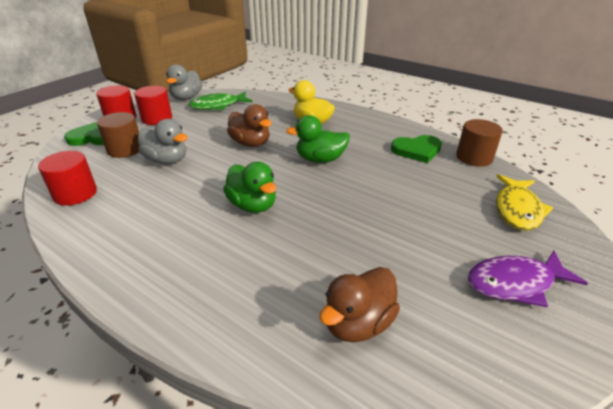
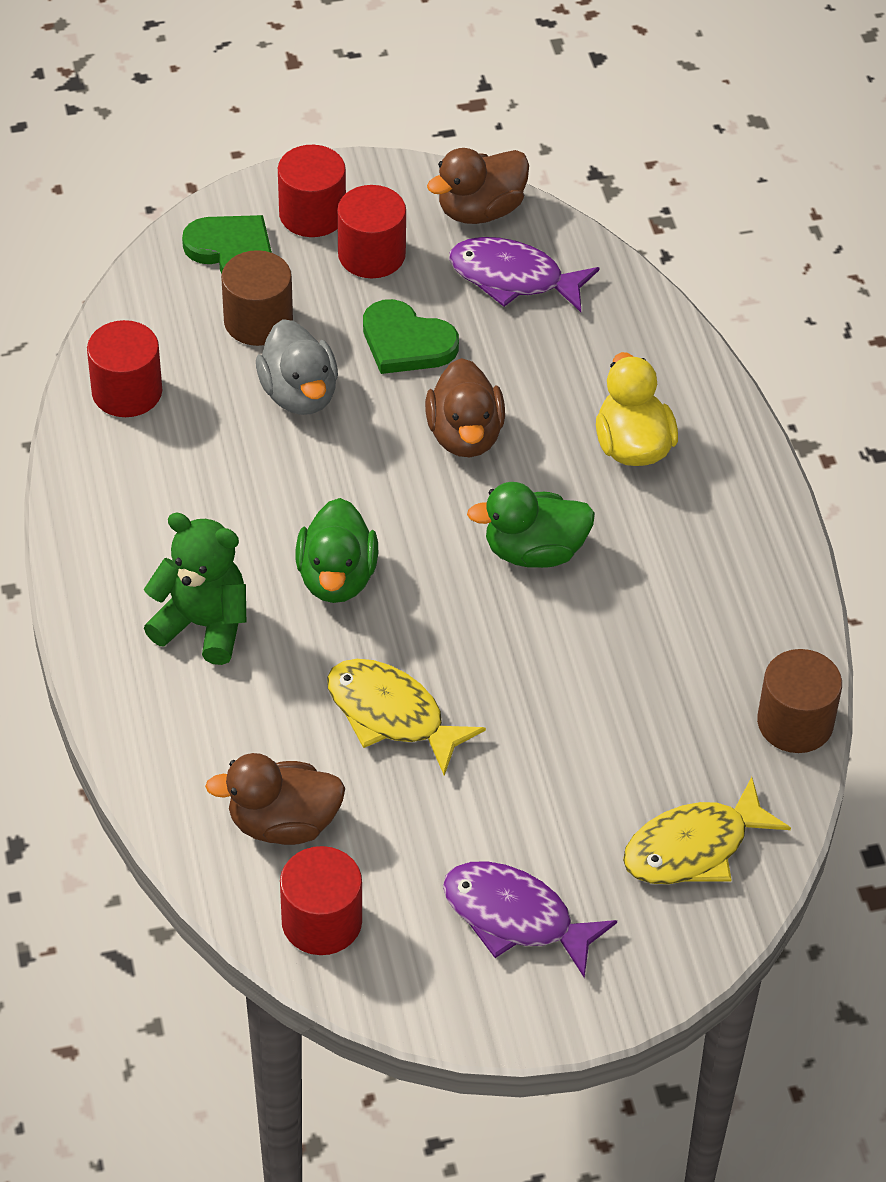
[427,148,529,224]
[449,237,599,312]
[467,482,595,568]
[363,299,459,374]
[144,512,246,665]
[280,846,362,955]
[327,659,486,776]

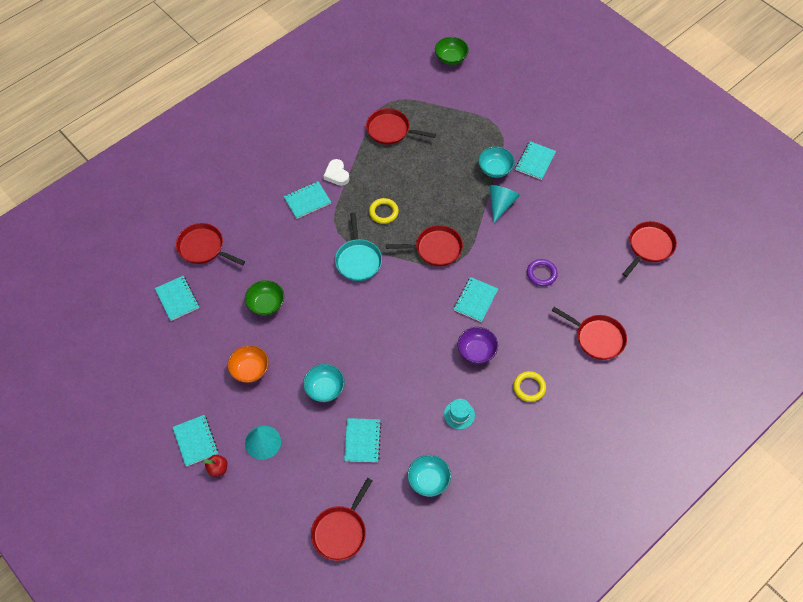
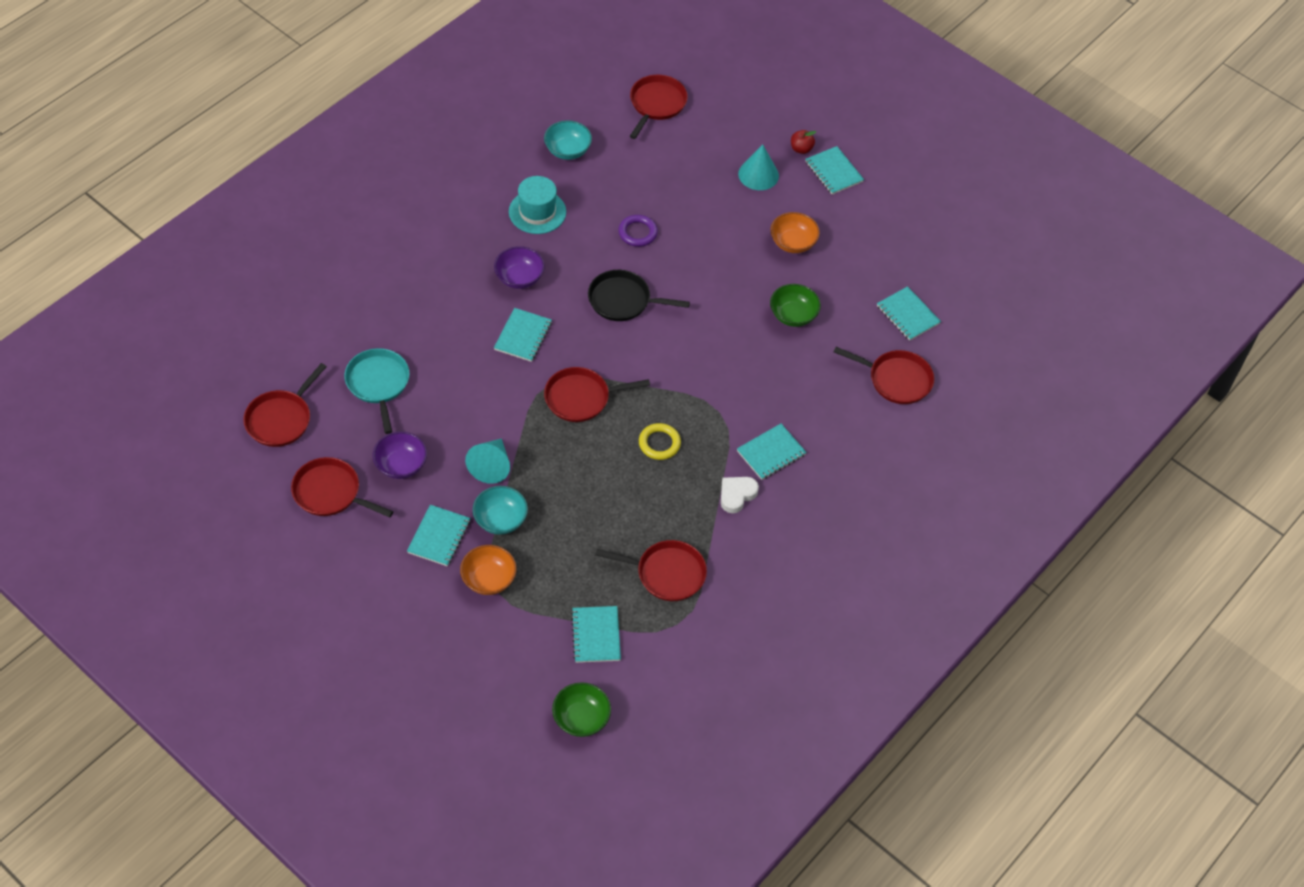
[303,364,345,402] (first image)
[721,477,759,513]
[344,348,410,434]
[571,606,621,663]
[509,176,566,234]
[513,371,546,402] (first image)
[618,215,658,247]
[291,457,394,517]
[373,432,427,479]
[460,545,517,595]
[588,270,690,321]

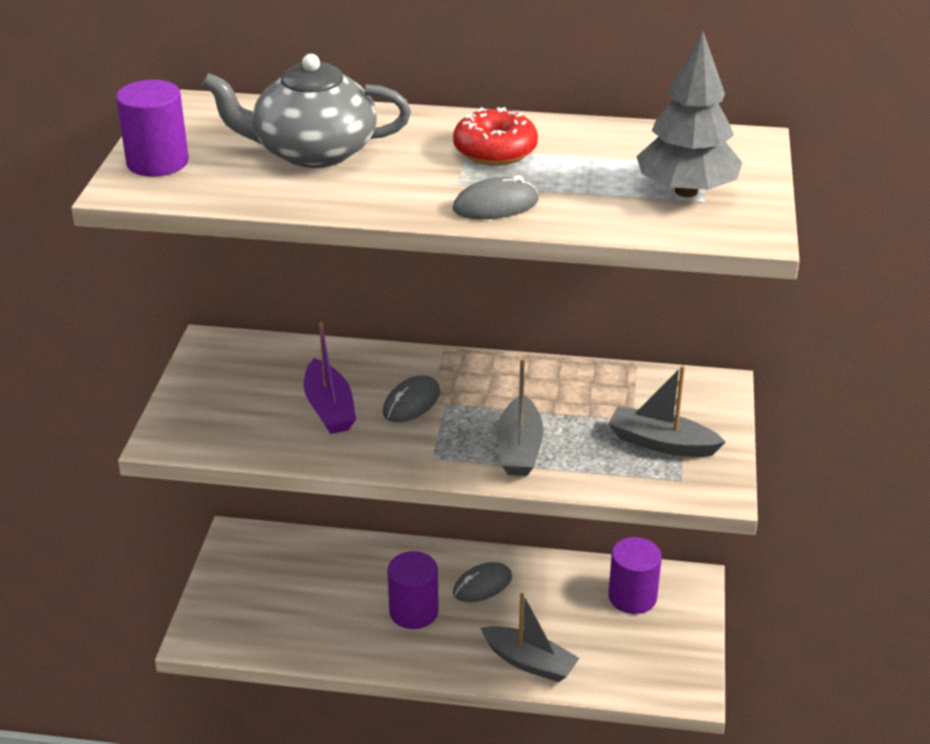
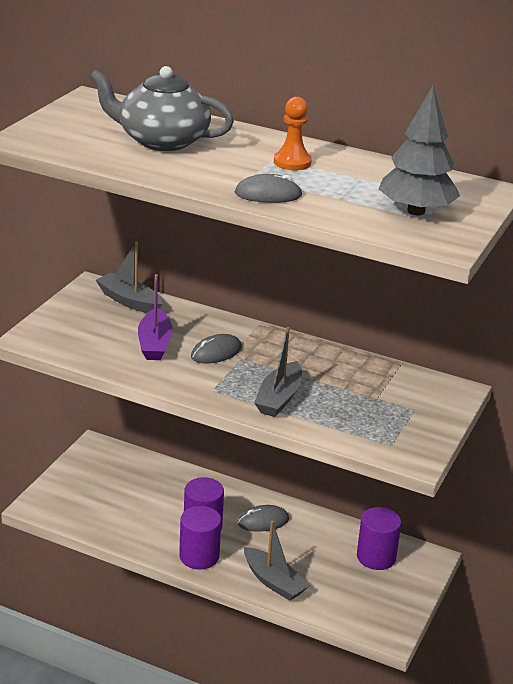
[179,506,221,569]
[274,97,312,170]
[96,242,163,313]

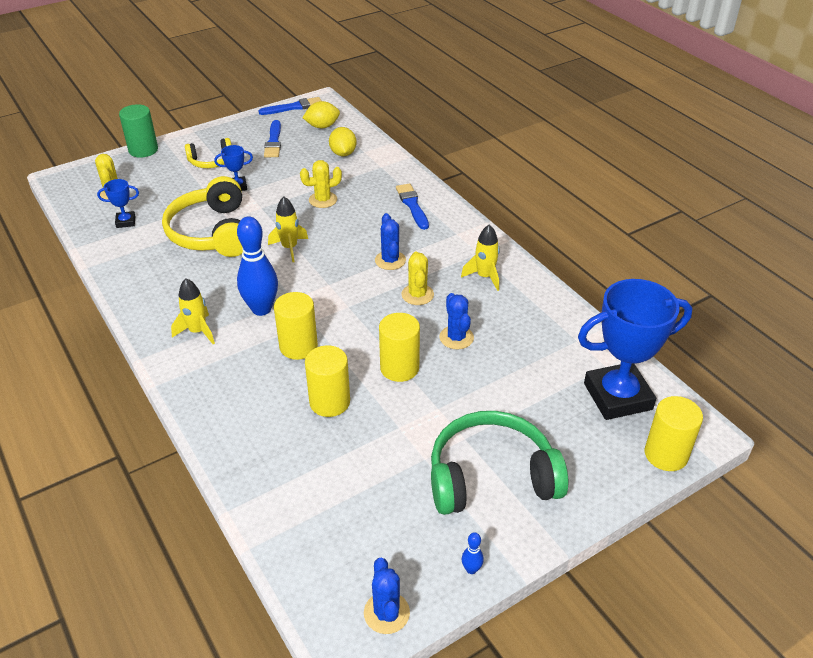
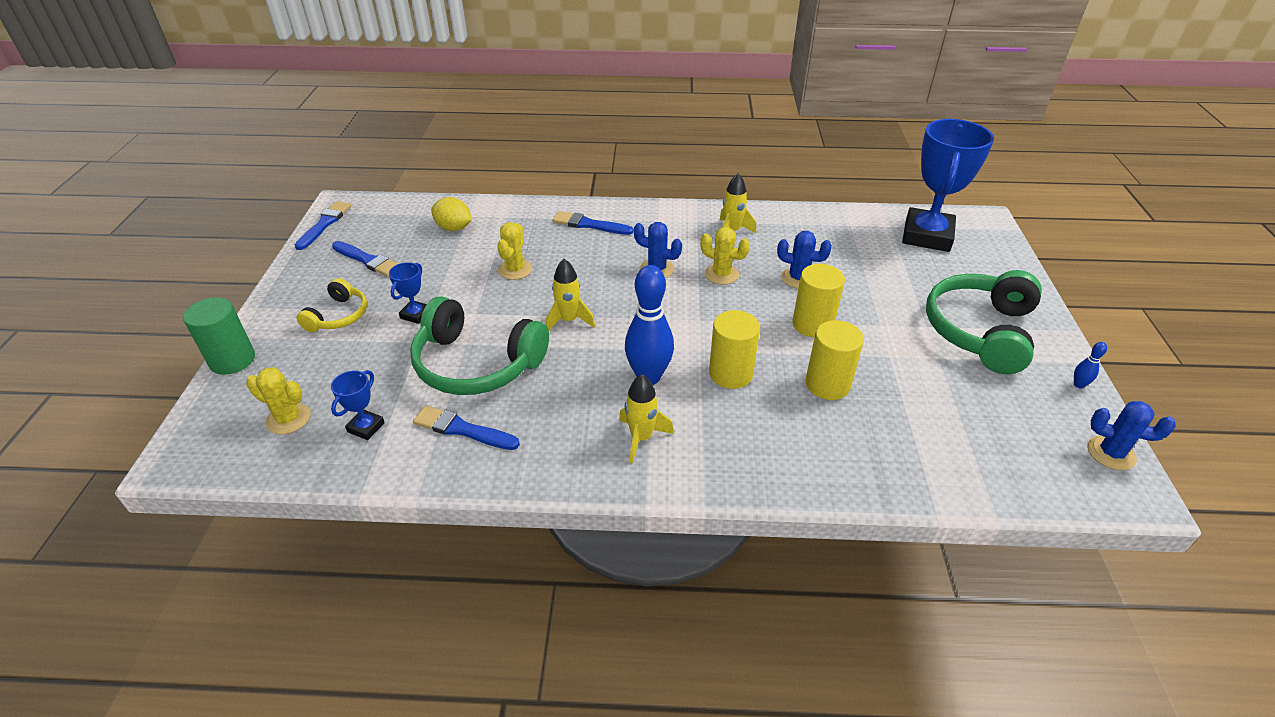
[410,296,549,395]
[302,101,340,128] (first image)
[645,396,703,471] (first image)
[413,405,520,450]

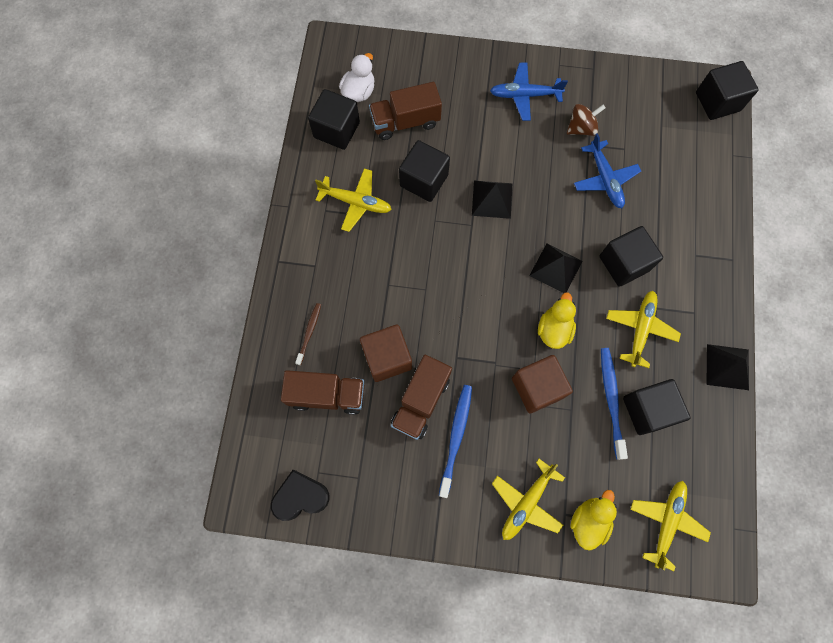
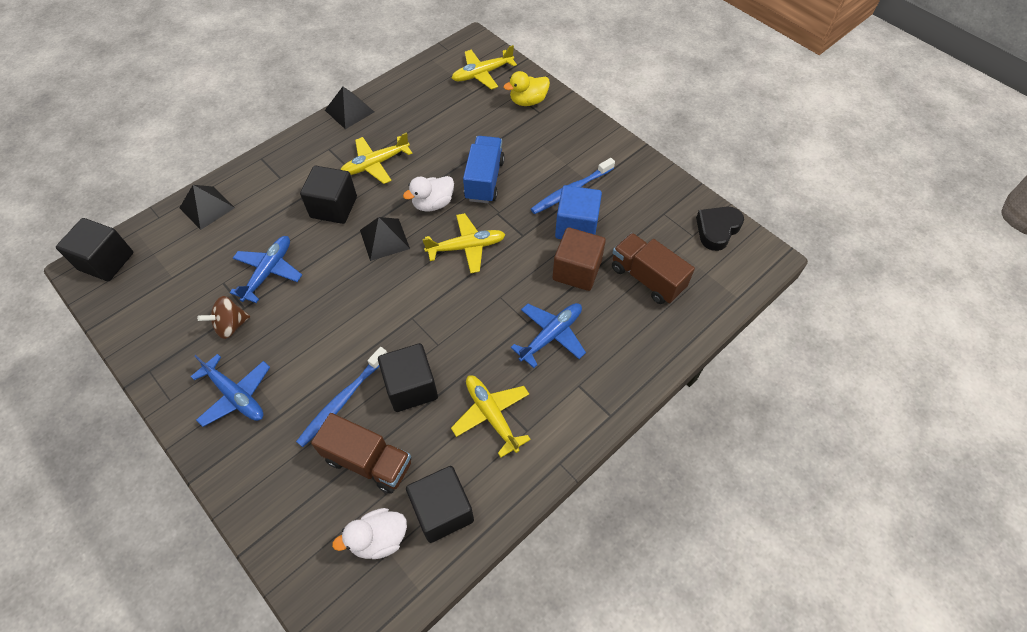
[696,207,744,251]
[295,303,321,365] (first image)
[555,185,602,239]
[180,185,235,230]
[422,213,506,273]
[463,136,505,203]
[403,176,454,212]
[197,296,250,339]
[296,347,387,447]
[623,379,690,435] (first image)
[511,303,586,368]

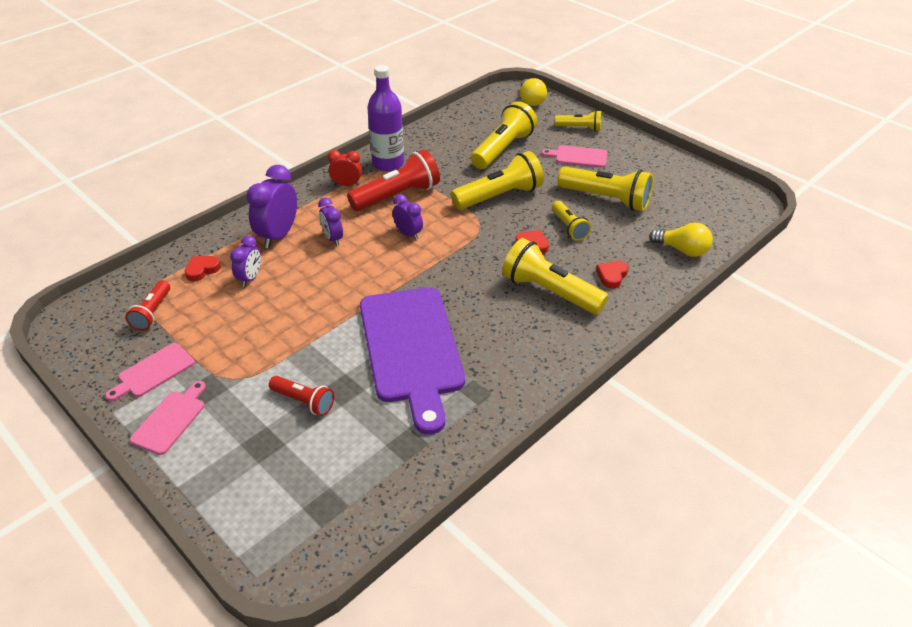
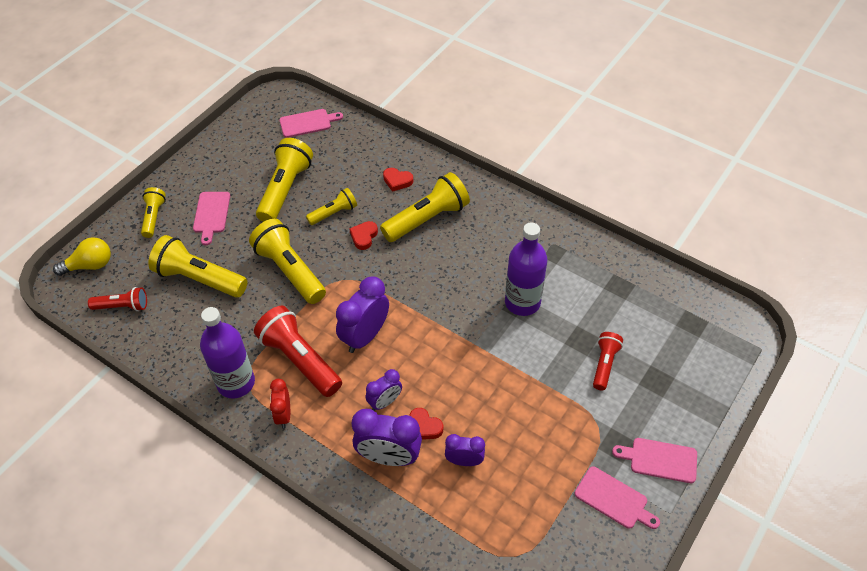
[88,287,147,311]
[409,408,443,440]
[505,223,547,316]
[336,276,389,353]
[380,172,470,242]
[649,223,713,257] (first image)
[279,109,343,138]

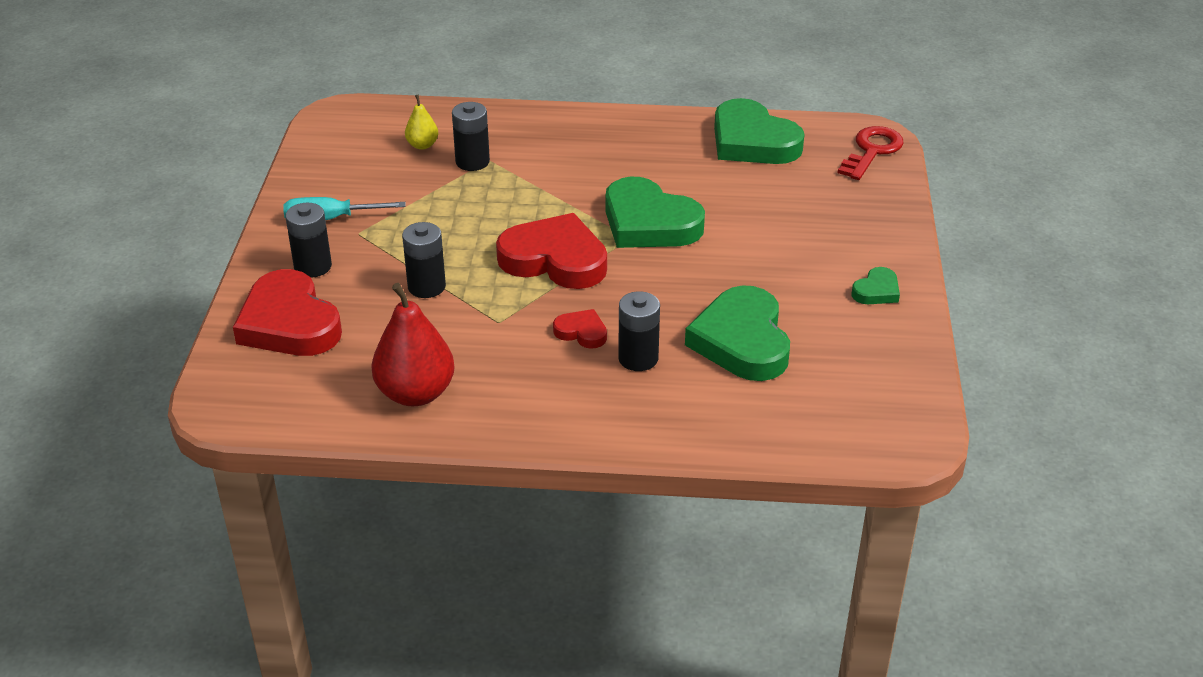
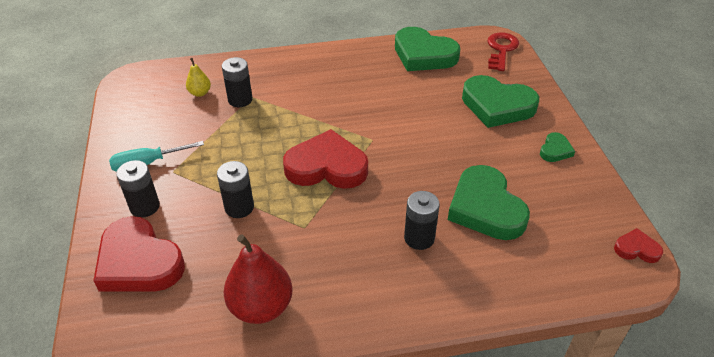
[614,228,663,263]
[462,75,539,128]

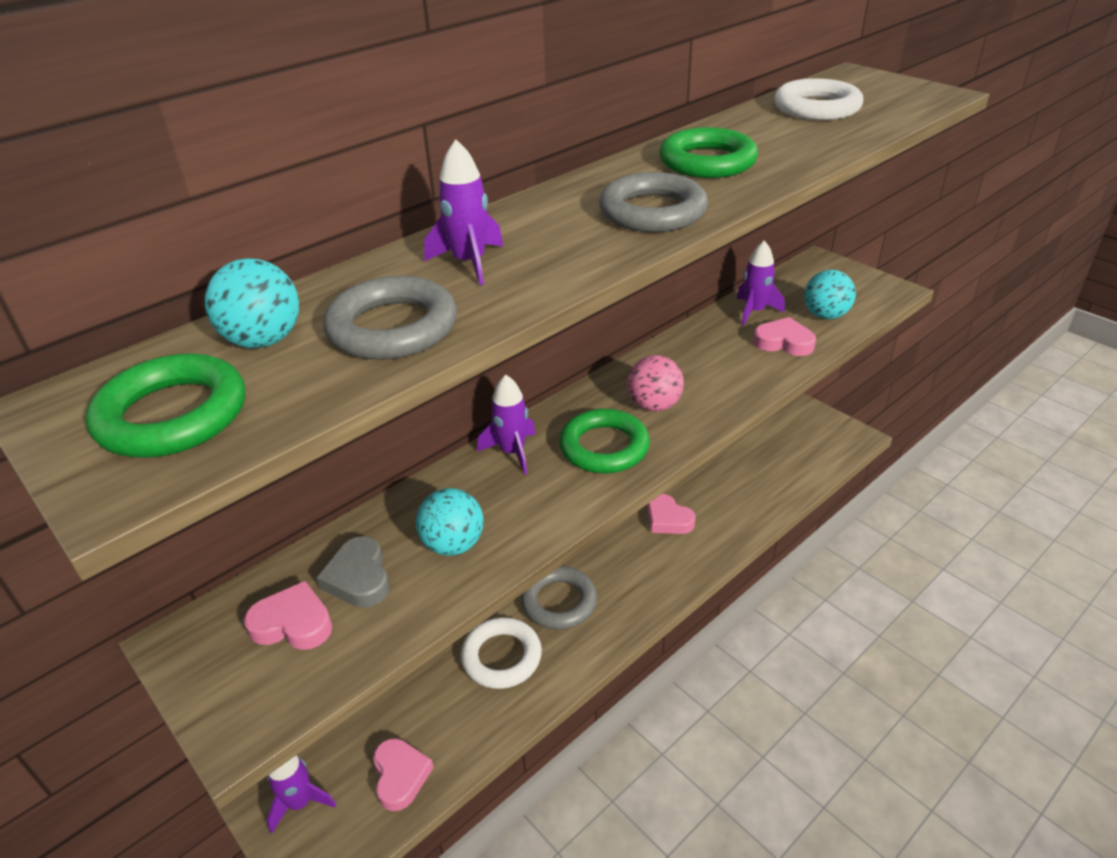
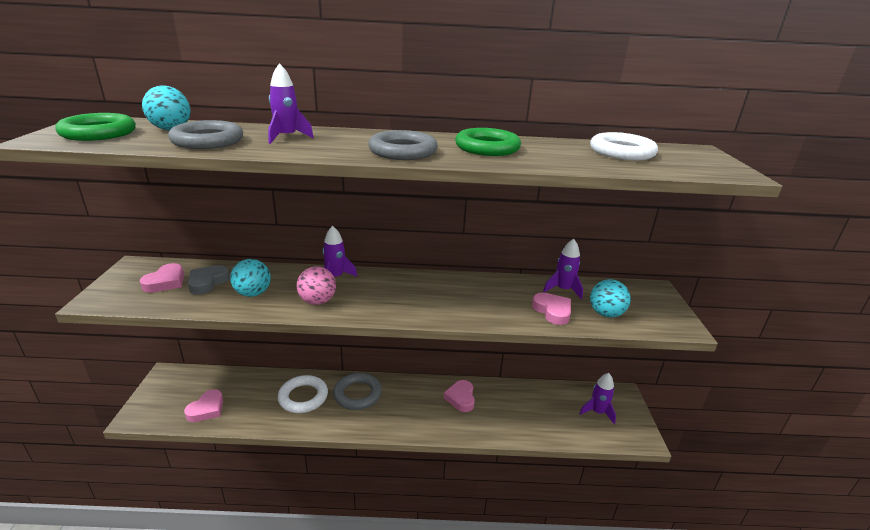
[140,263,184,293]
[579,373,616,424]
[559,409,650,473] (first image)
[297,266,336,305]

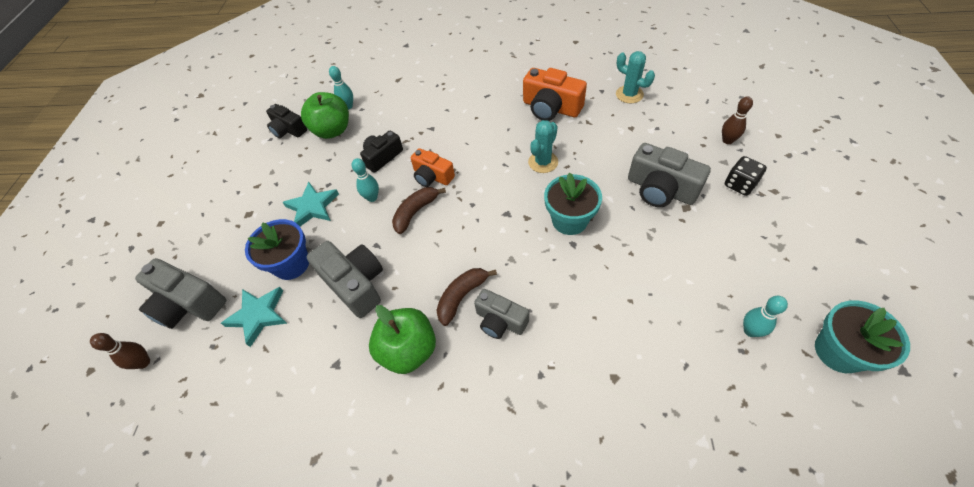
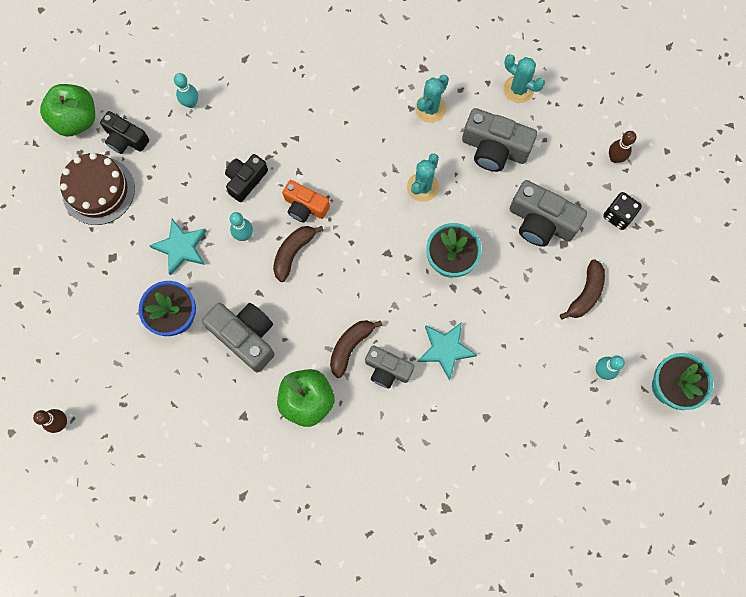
[462,108,537,172]
[418,322,477,381]
[40,84,95,137]
[415,75,449,123]
[60,153,135,225]
[560,259,605,319]

